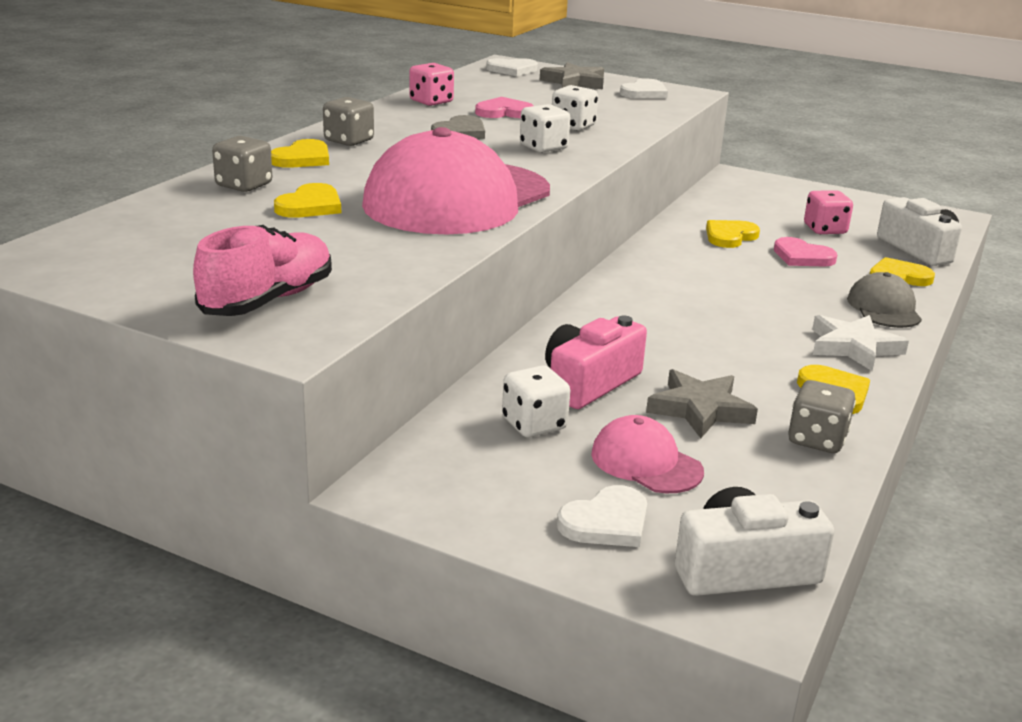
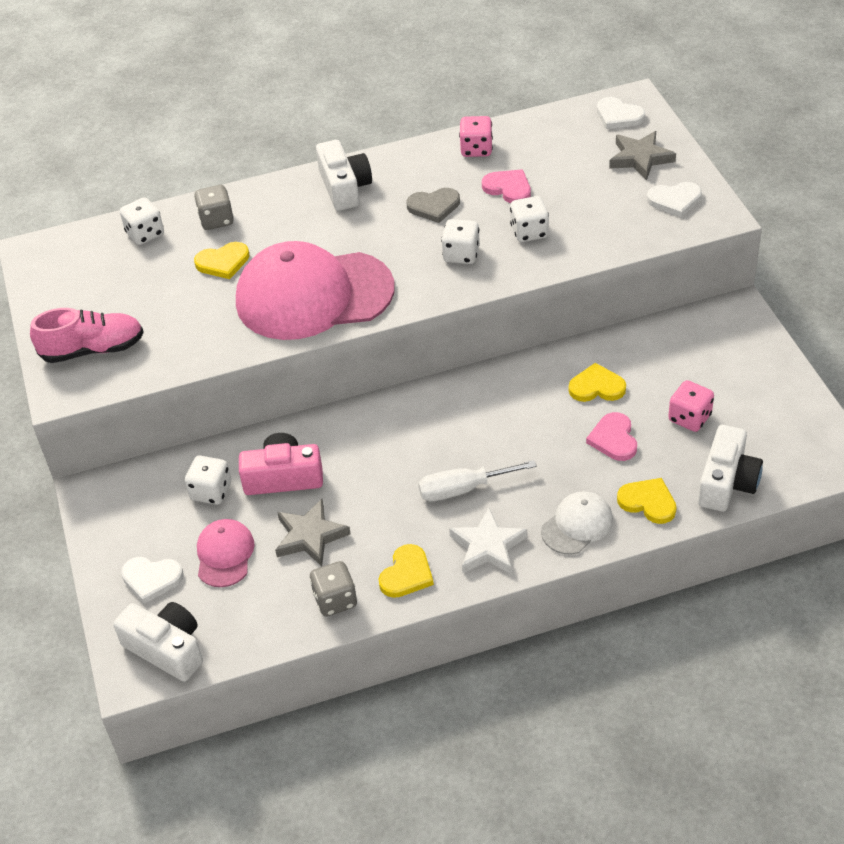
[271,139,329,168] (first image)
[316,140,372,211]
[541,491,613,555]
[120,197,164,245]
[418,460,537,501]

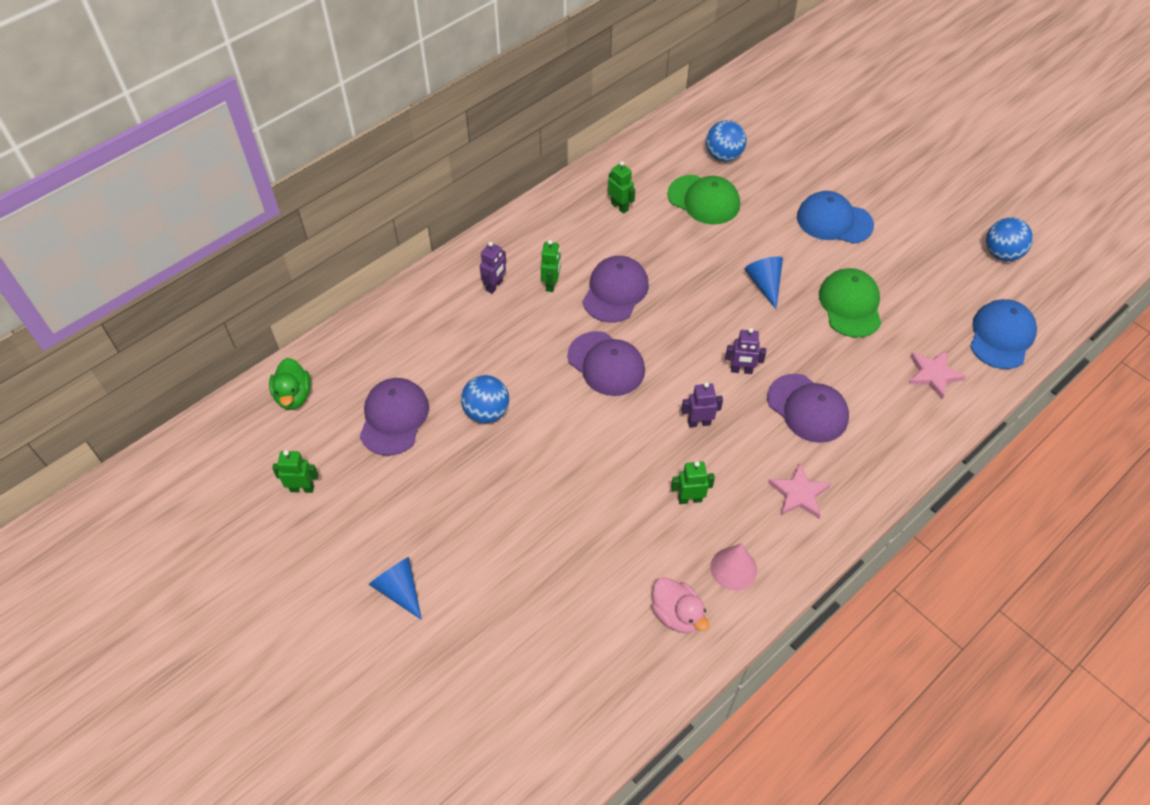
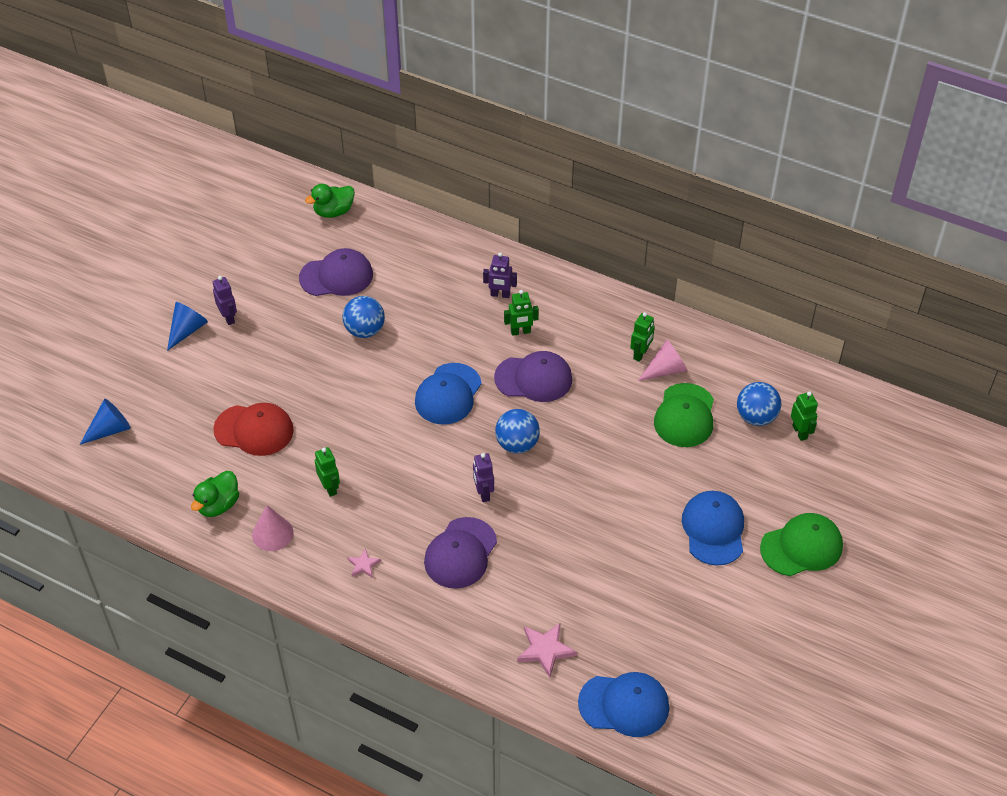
[791,391,818,441]
[415,363,482,425]
[191,471,239,517]
[213,276,237,325]
[80,399,131,445]
[347,548,381,578]
[760,513,843,576]
[495,409,540,453]
[213,403,294,456]
[638,339,688,381]

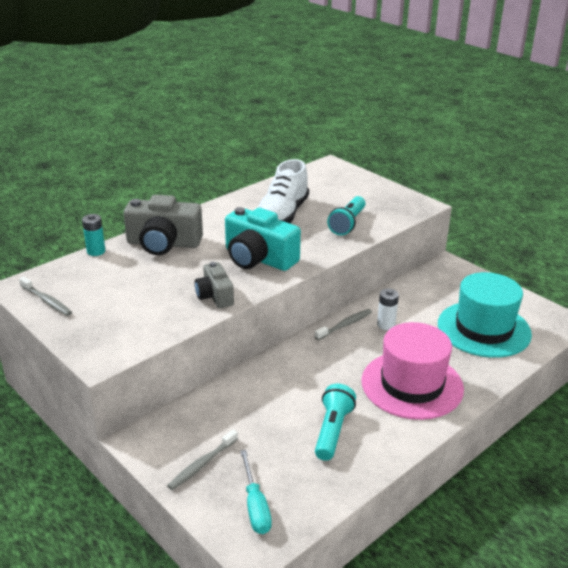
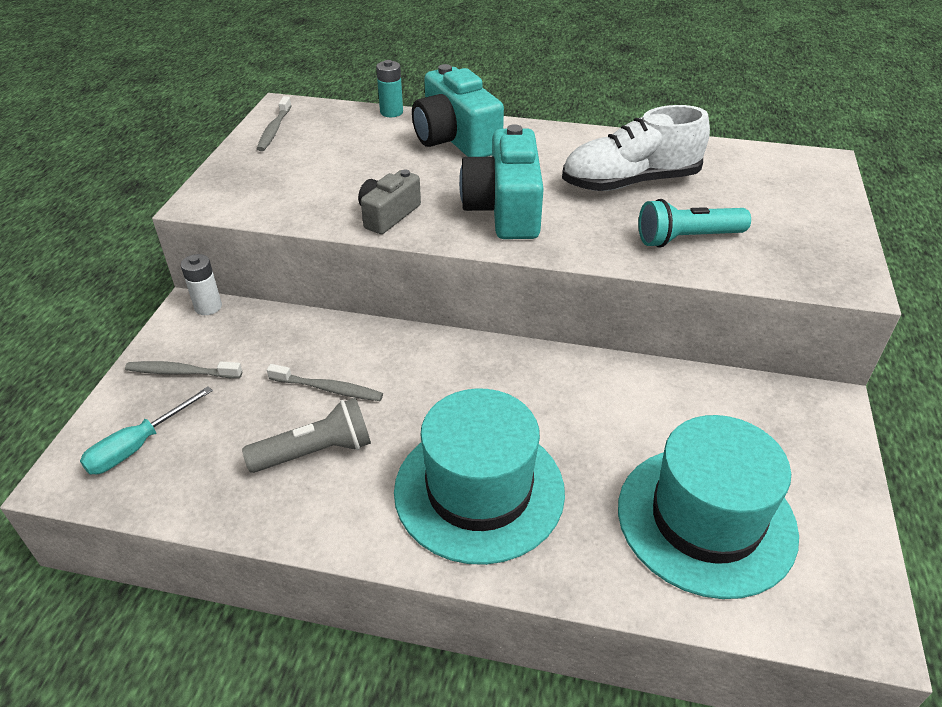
[412,64,504,157]
[267,364,383,401]
[242,397,371,473]
[394,388,565,565]
[181,254,222,315]

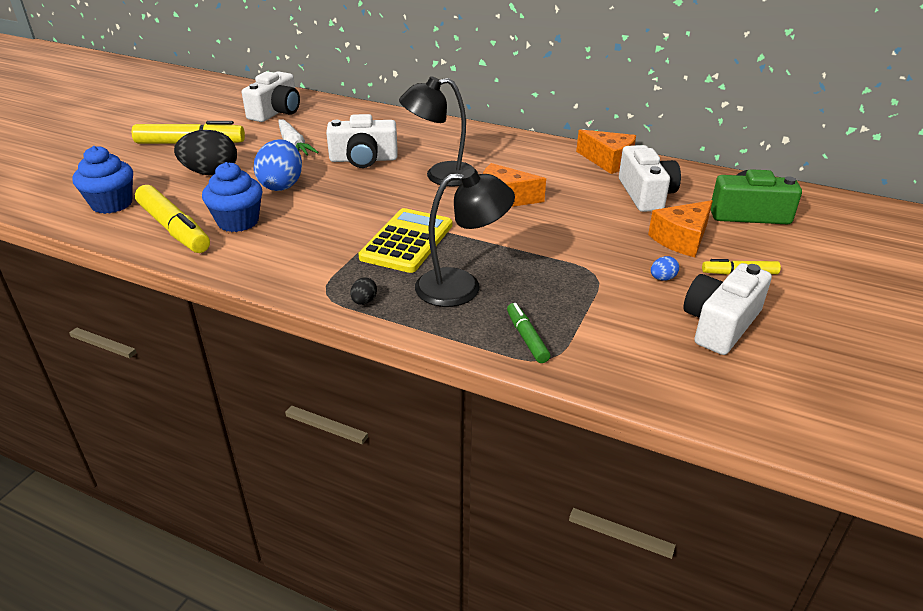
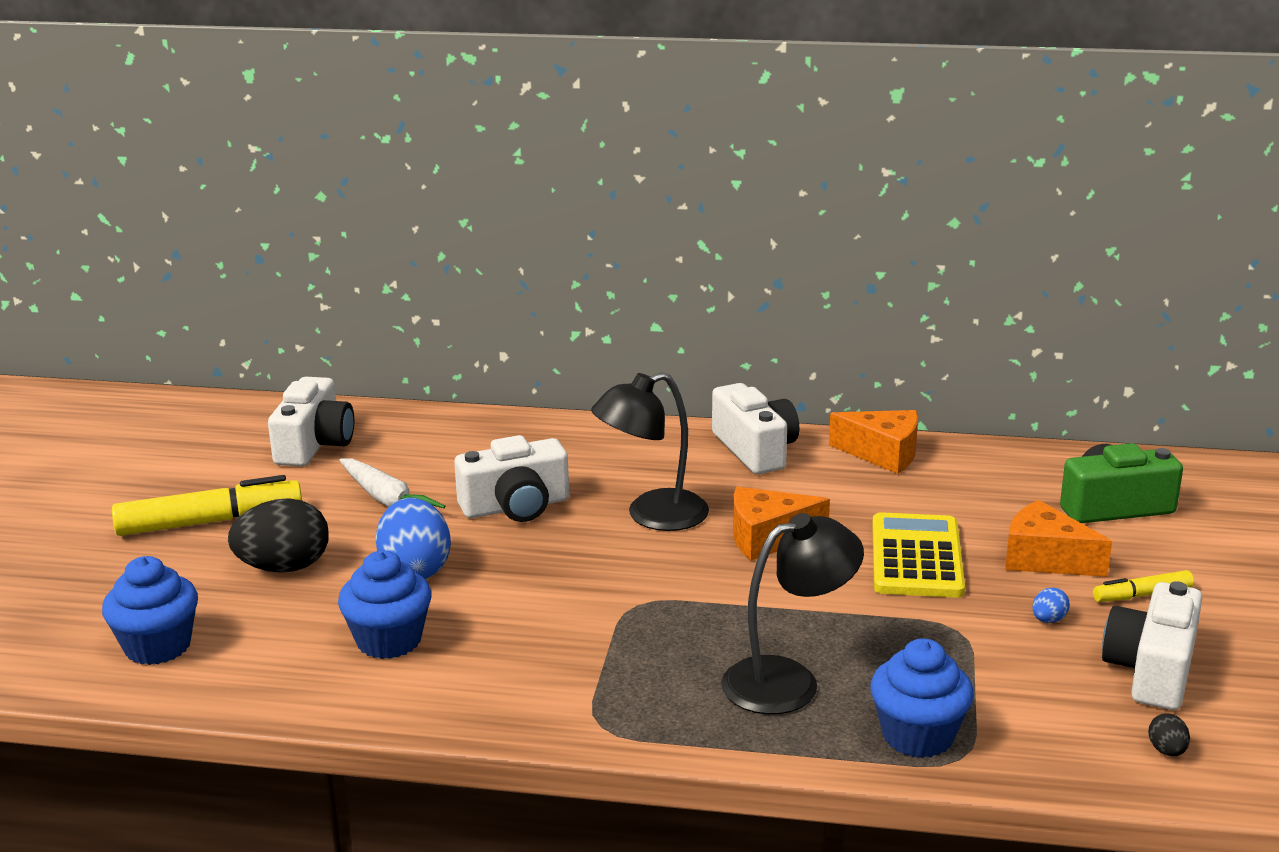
[135,185,210,253] (first image)
[1148,713,1190,756]
[872,512,965,598]
[870,638,974,758]
[712,383,799,474]
[1005,500,1112,577]

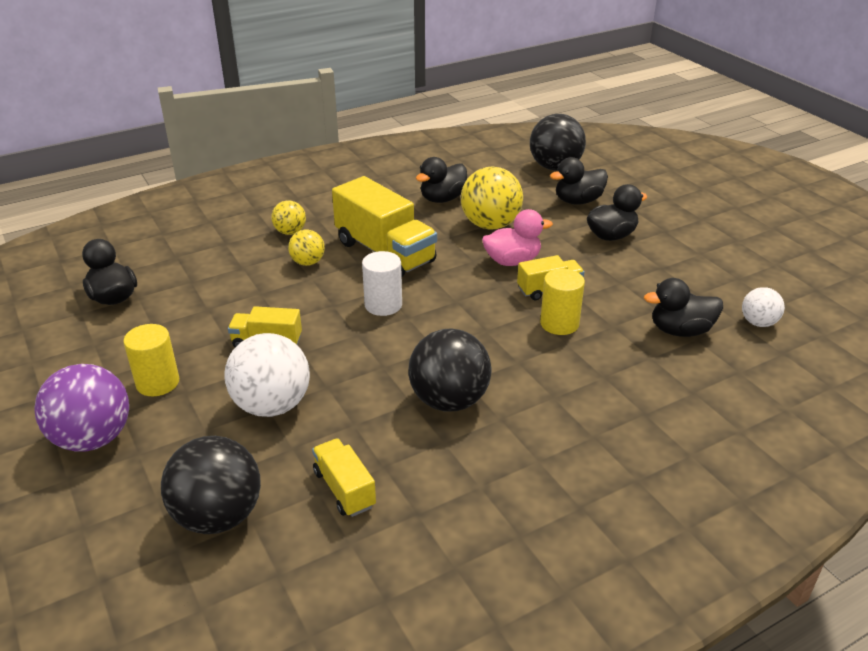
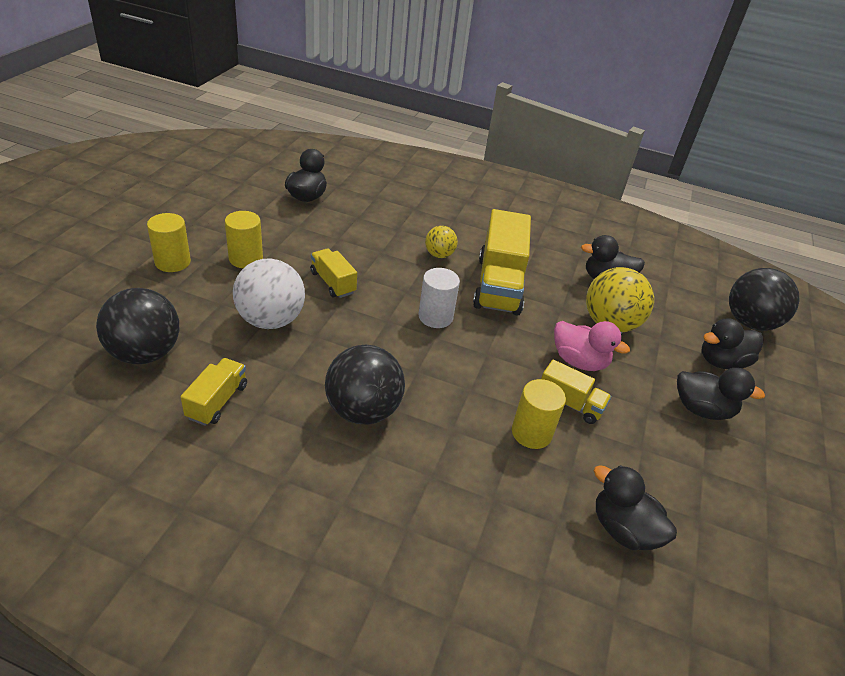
[147,213,191,272]
[271,200,306,235] (first image)
[702,318,764,369]
[742,287,785,327] (first image)

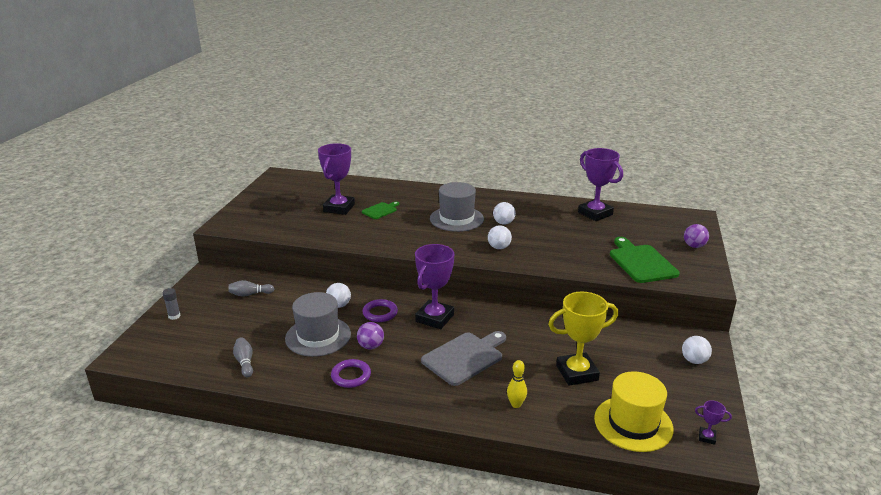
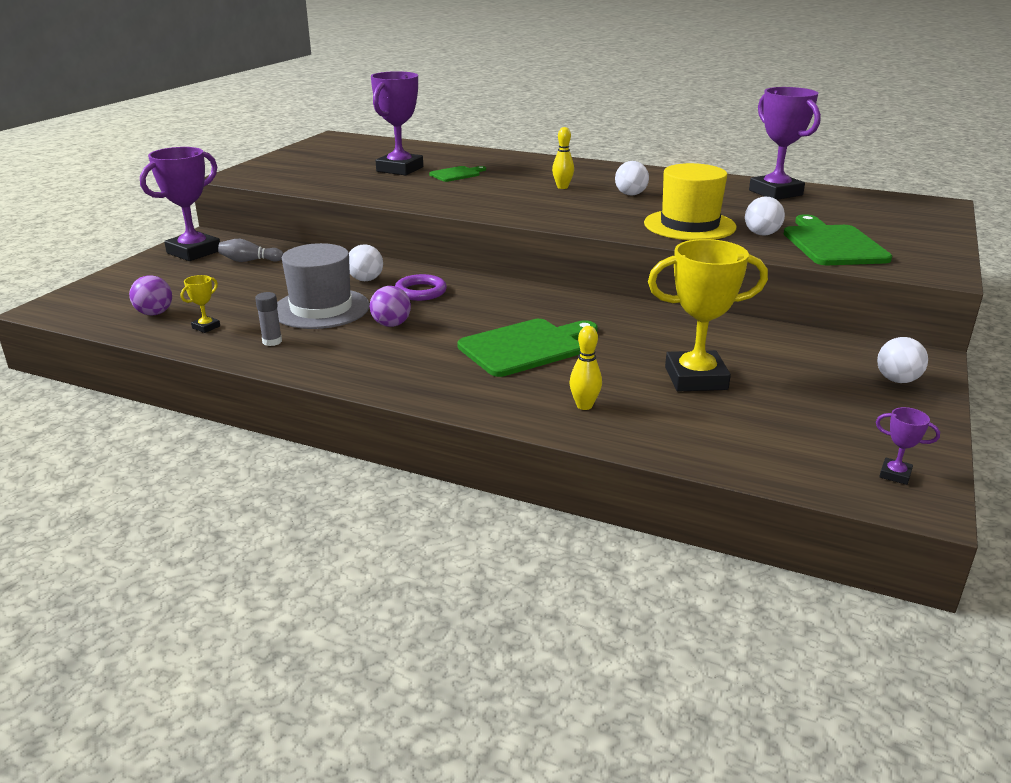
[255,292,282,346]
[181,275,220,333]
[331,359,371,388] (first image)
[140,147,220,261]
[457,319,598,377]
[552,127,574,189]
[745,197,785,235]
[644,163,737,240]
[129,275,172,315]

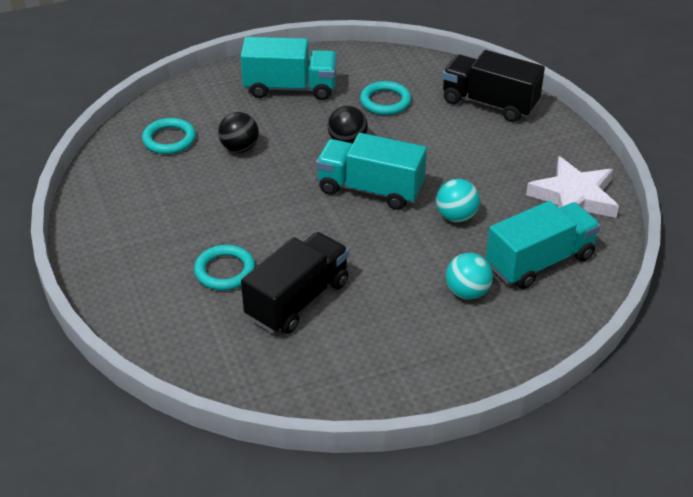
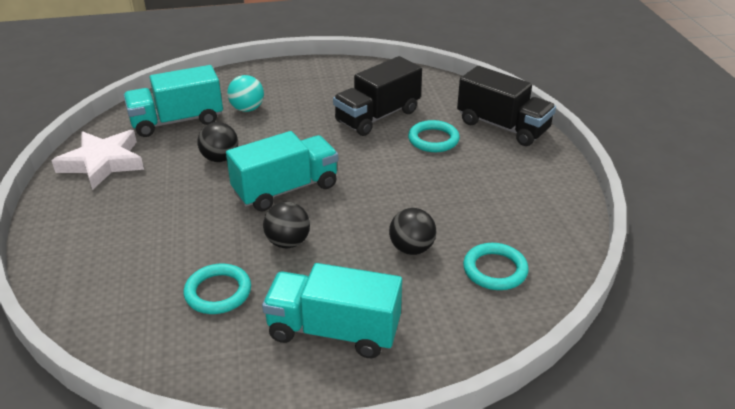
[226,131,338,211]
[197,122,238,162]
[457,66,556,146]

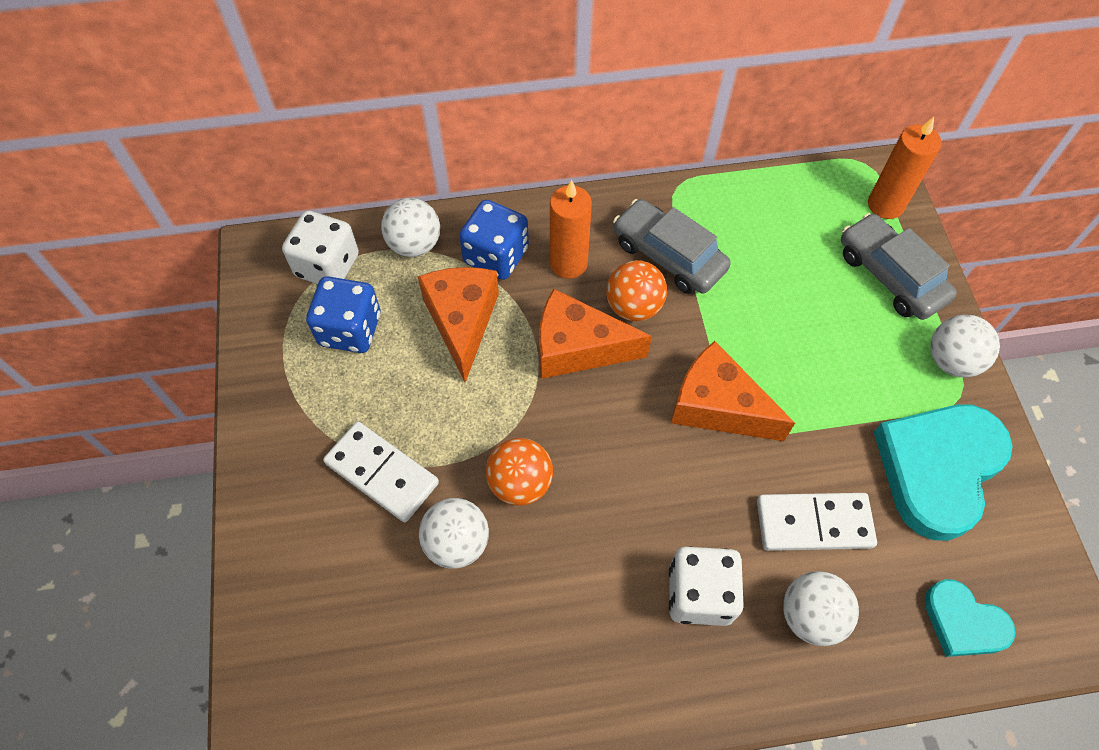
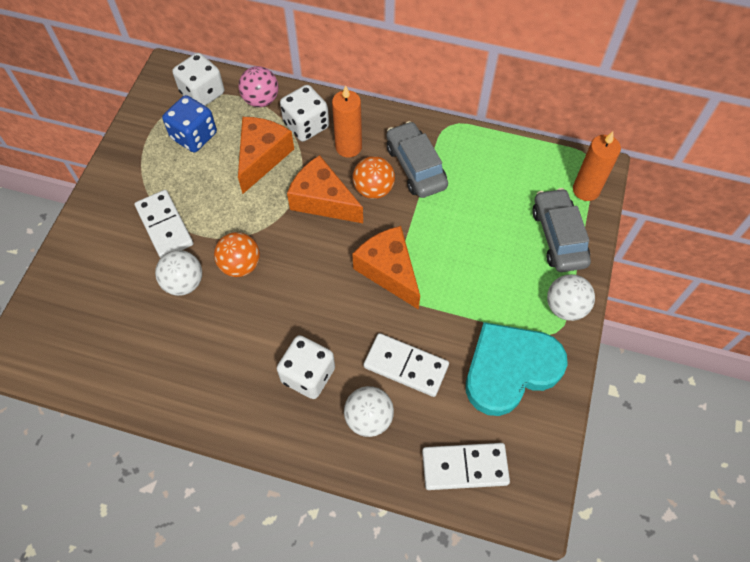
[238,66,279,107]
[280,85,329,142]
[422,443,510,490]

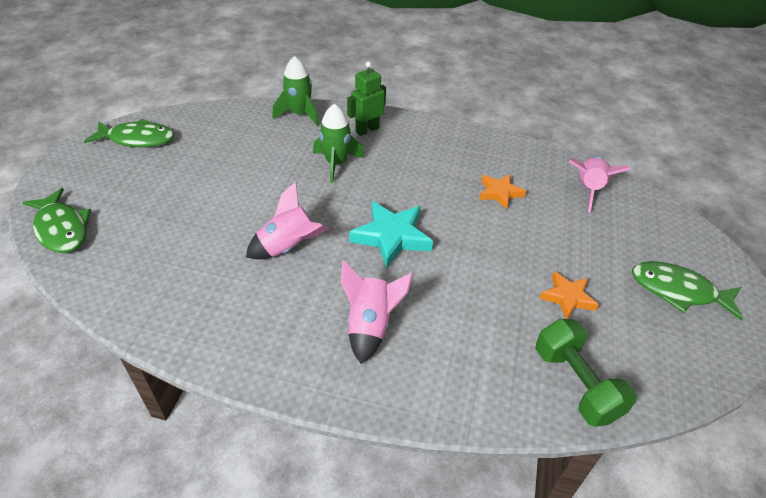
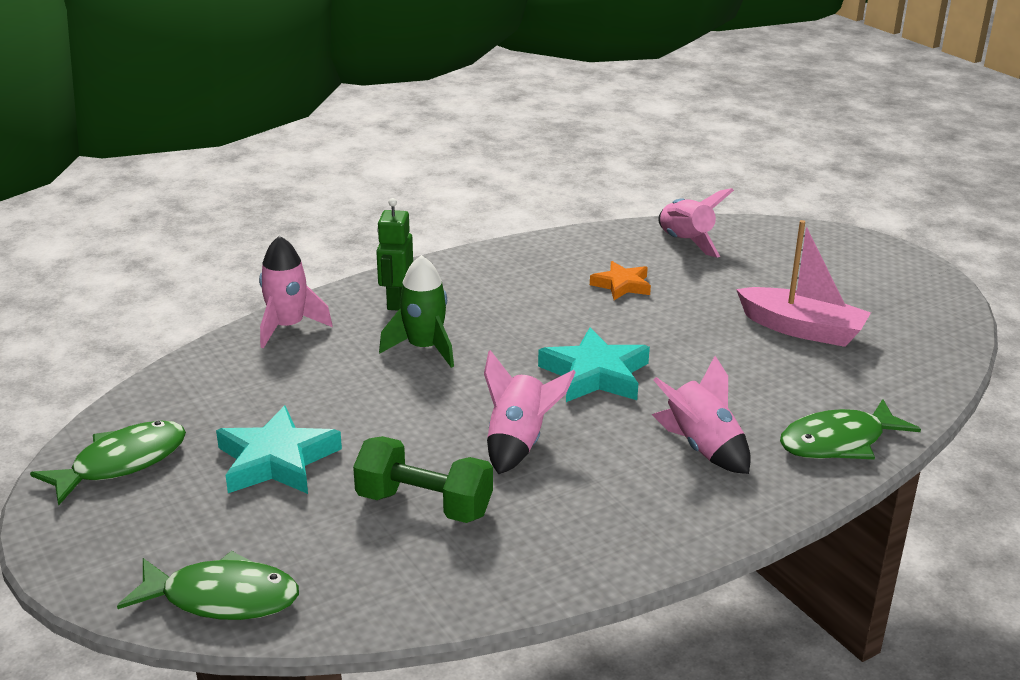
[259,236,333,348]
[353,436,493,523]
[736,220,871,347]
[780,399,921,460]
[216,406,342,494]

